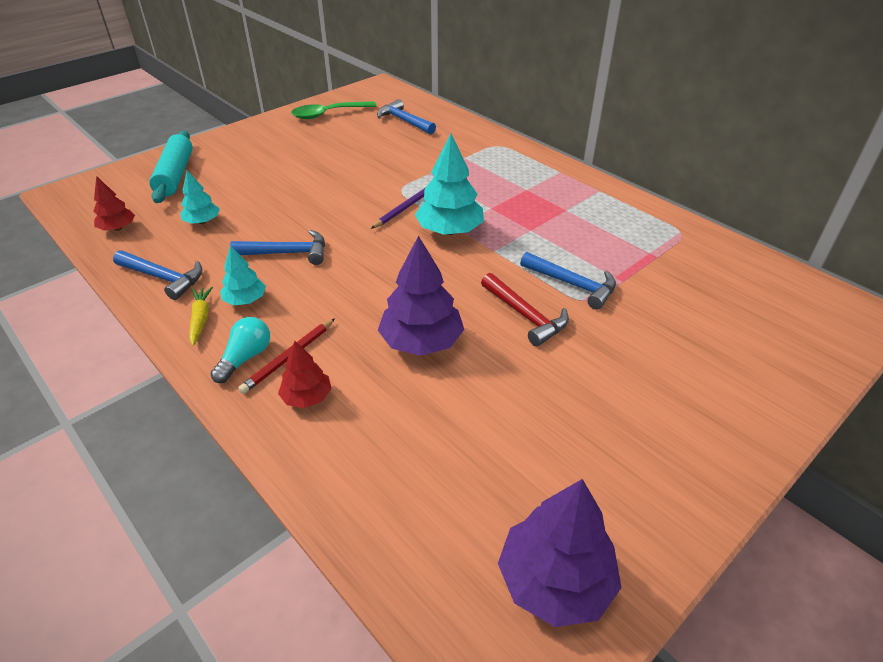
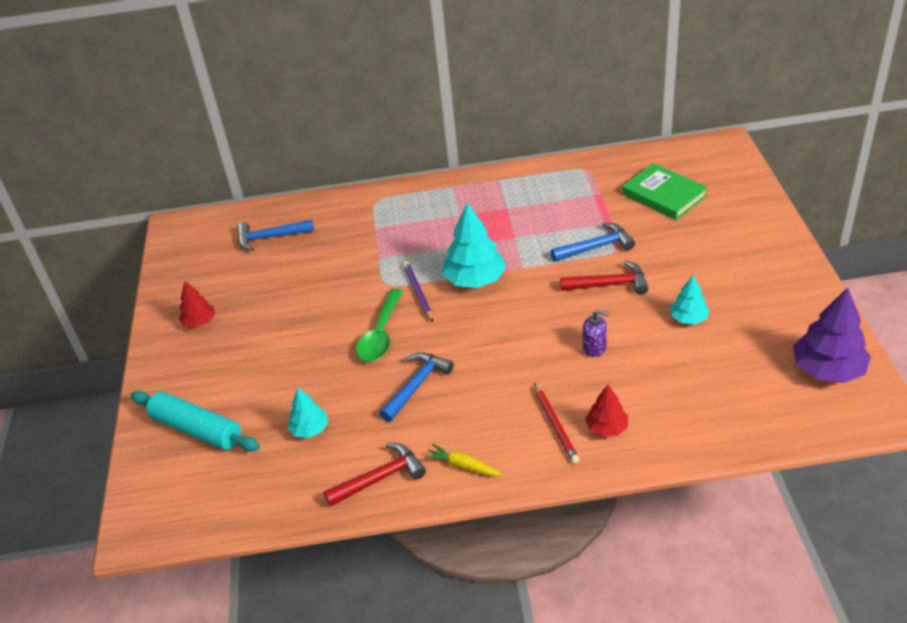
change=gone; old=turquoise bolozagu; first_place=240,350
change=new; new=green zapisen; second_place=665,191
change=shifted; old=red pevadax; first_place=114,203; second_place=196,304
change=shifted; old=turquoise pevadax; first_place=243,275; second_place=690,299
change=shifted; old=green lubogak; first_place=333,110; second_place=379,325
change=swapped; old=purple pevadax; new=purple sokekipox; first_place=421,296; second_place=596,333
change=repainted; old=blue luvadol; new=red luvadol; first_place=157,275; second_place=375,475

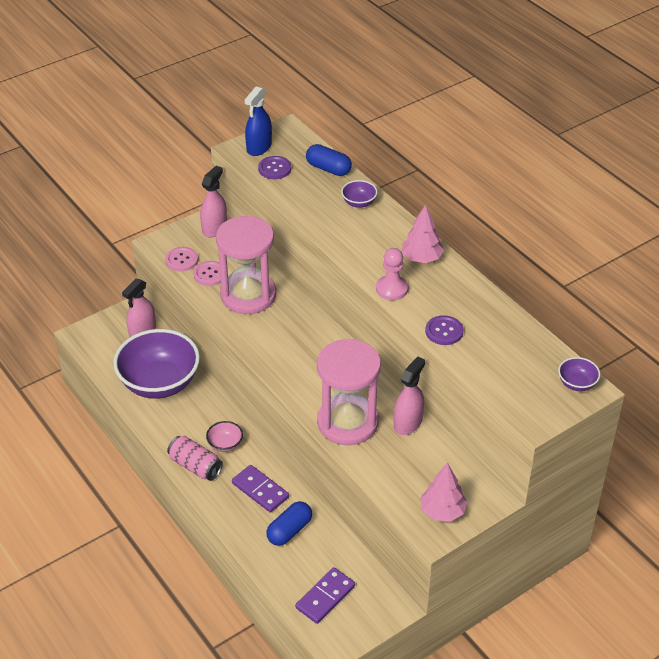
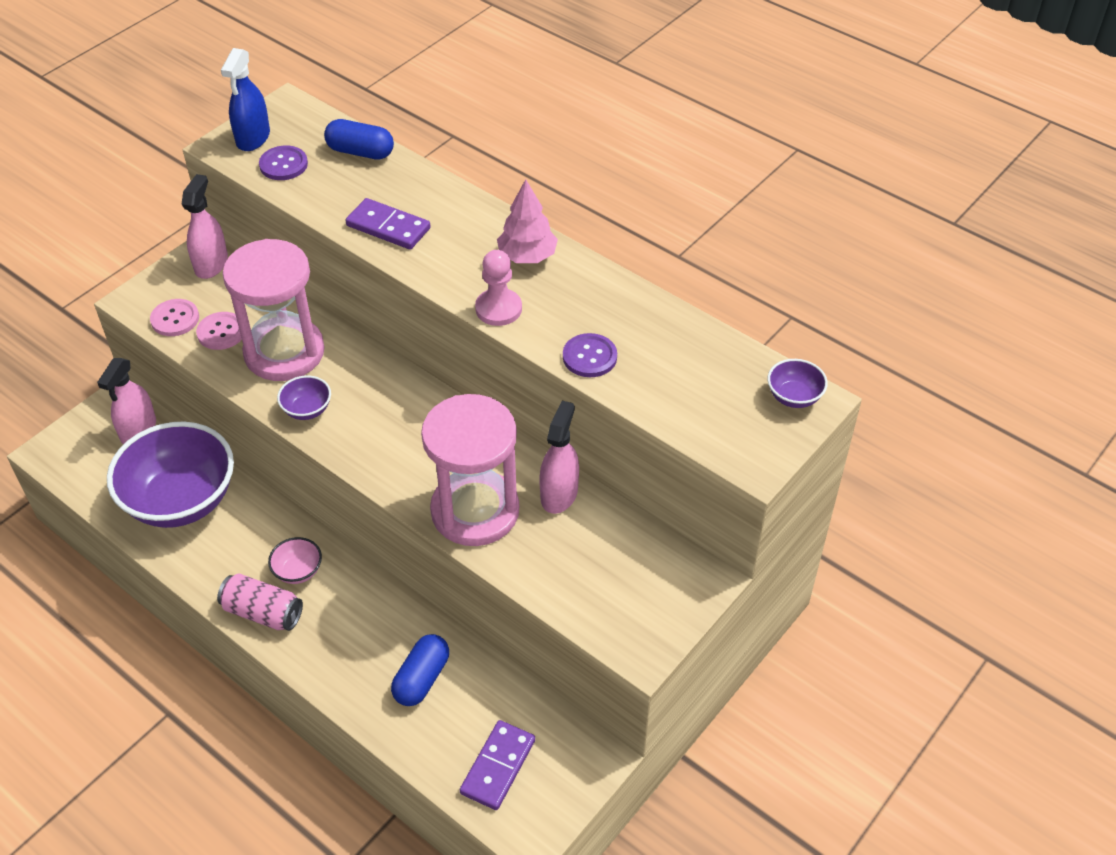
change=gone; old=pink pevadax; first_place=443,492
change=shifted; old=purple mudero; first_place=260,489; second_place=388,224
change=shifted; old=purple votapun; first_place=359,194; second_place=304,397

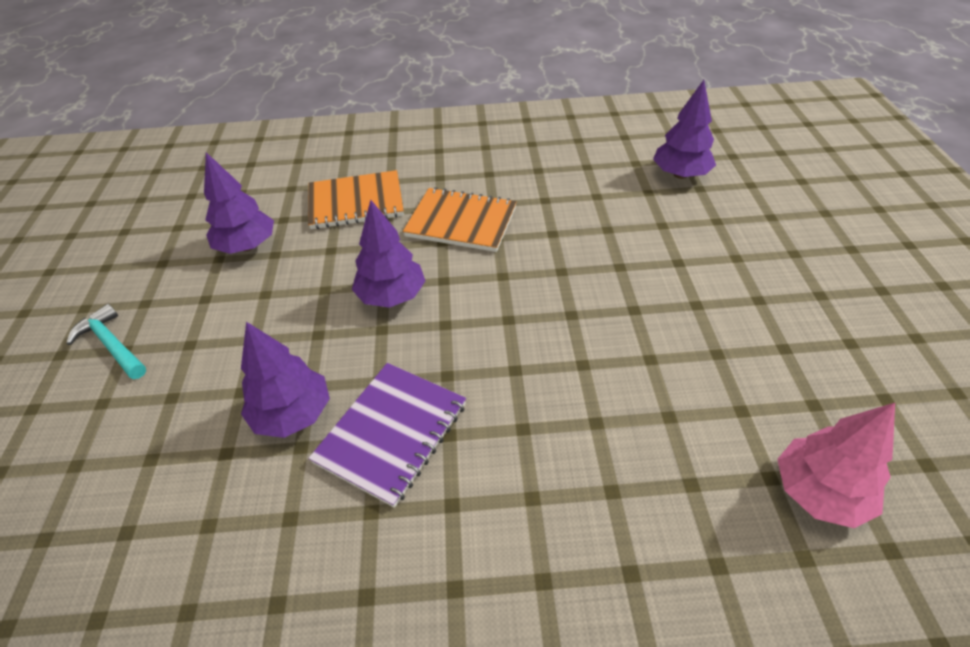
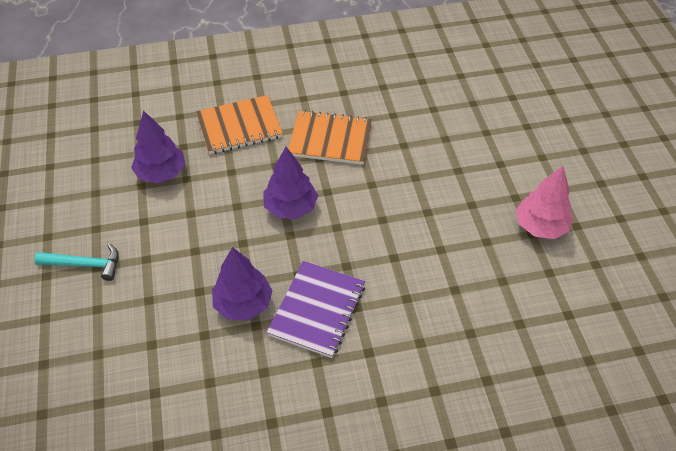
change=gone; old=purple pevadax; first_place=684,129
change=shifted; old=pink pevadax; first_place=836,465; second_place=544,202
change=rotated; old=turquoise luvadol; first_place=106,341; second_place=76,262; degrees=150

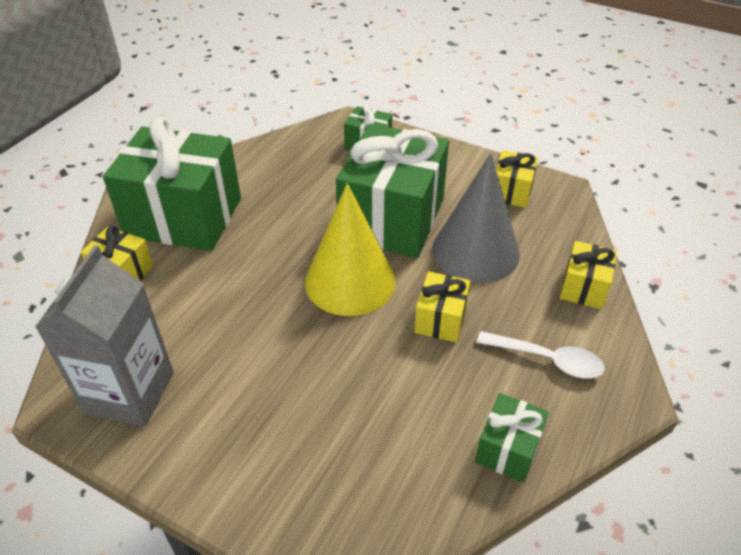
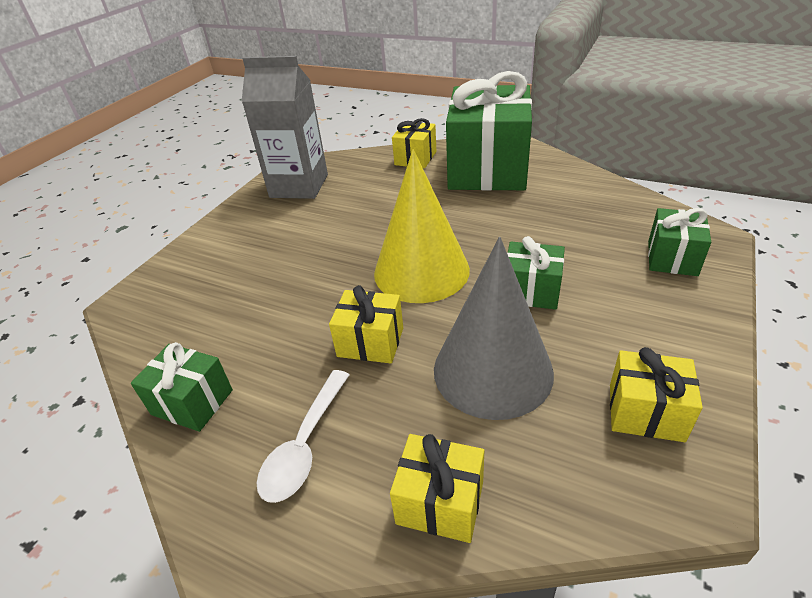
change=scaled; old=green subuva; first_place=392,191; second_place=536,273; factor=0.46

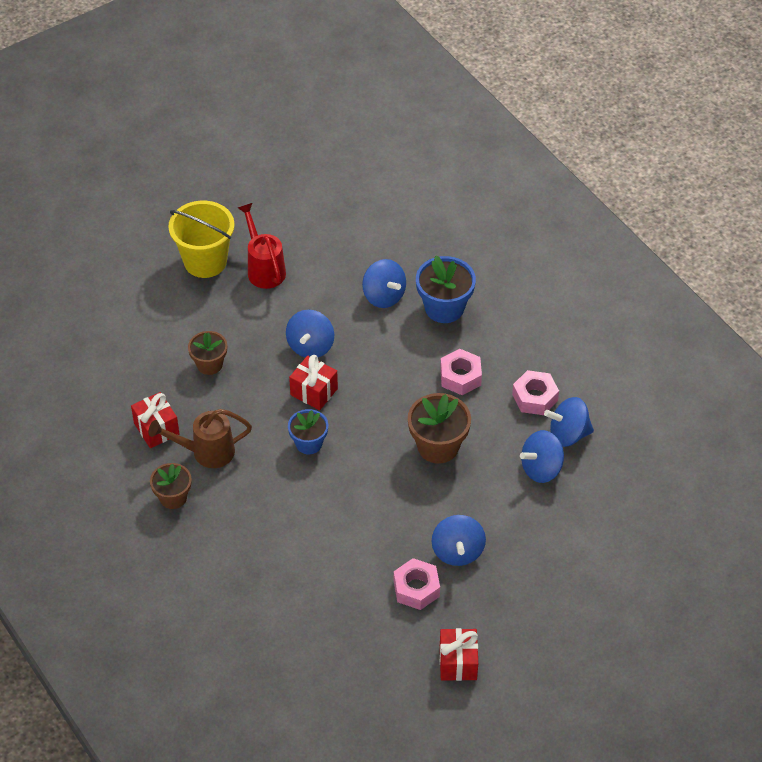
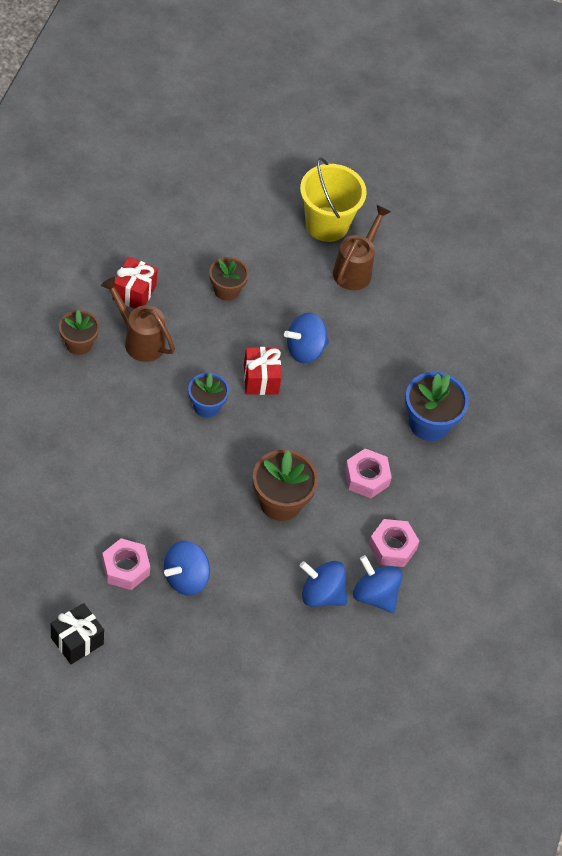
change=gone; old=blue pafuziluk; first_place=384,283
change=repainted; old=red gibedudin; new=brown gibedudin; first_place=262,246; second_place=362,247
change=repainted; old=red subuva; new=black subuva; first_place=459,654; second_place=77,633

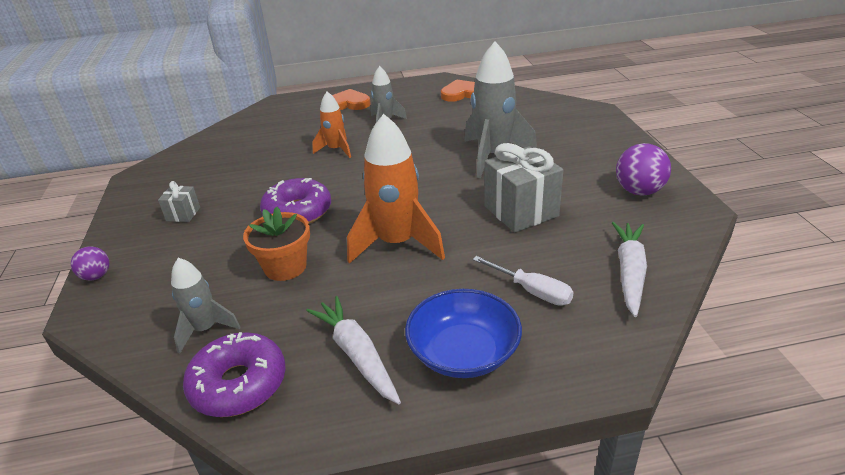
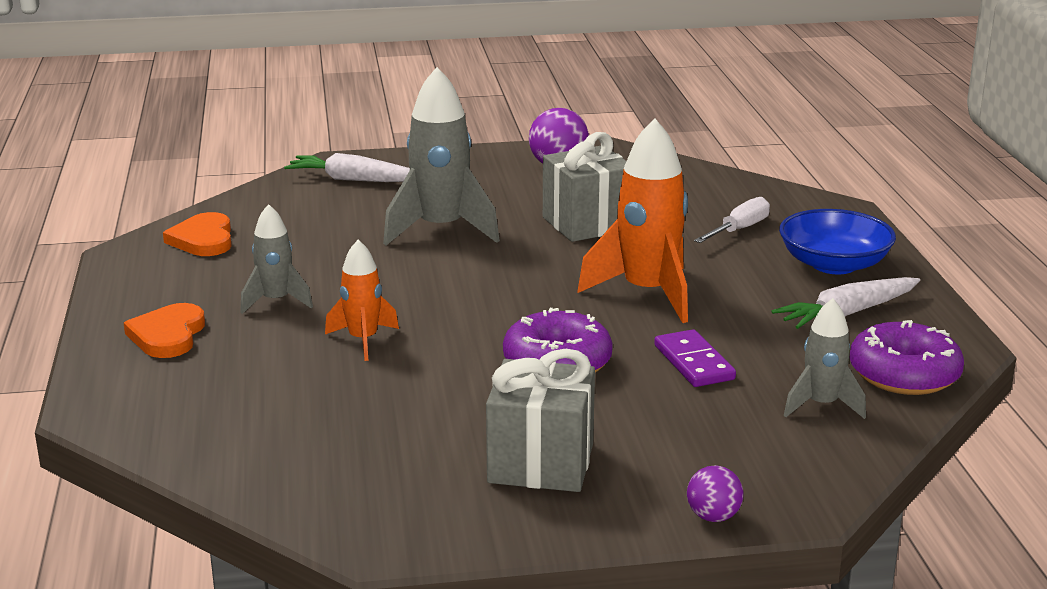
change=shifted; old=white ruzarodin; first_place=629,269; second_place=347,167
change=swapped; old=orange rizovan; new=purple mudero; first_place=276,244; second_place=695,358
change=scaled; old=grey subuva; first_place=179,201; second_place=540,420; factor=2.01

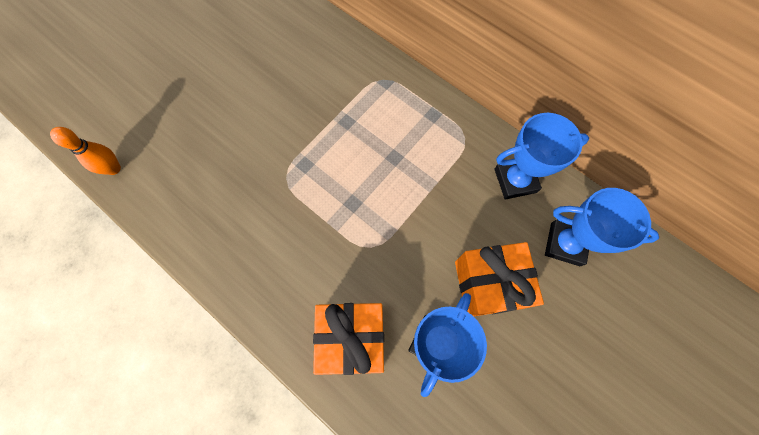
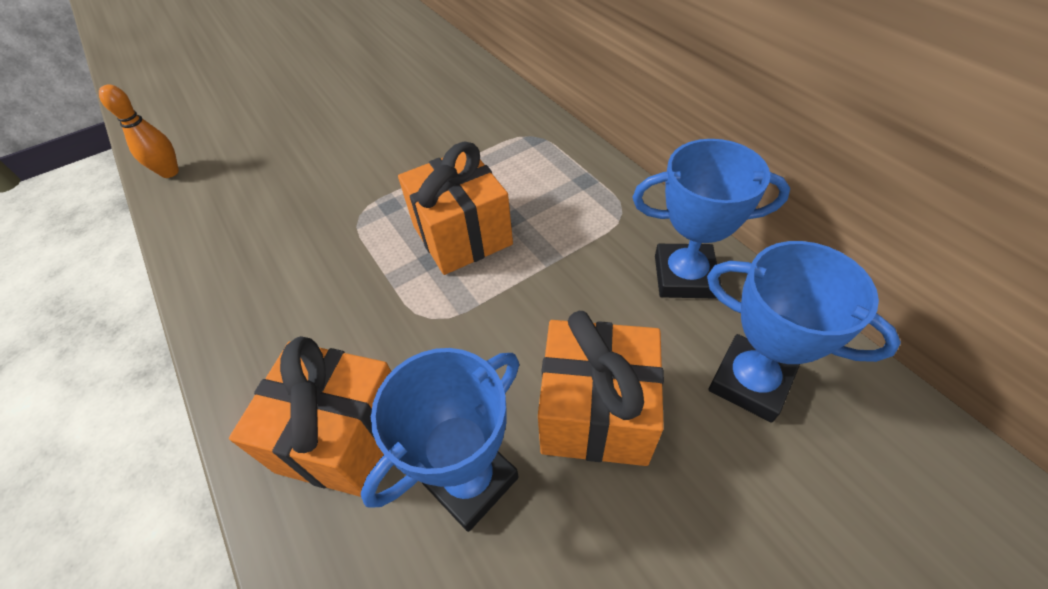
change=new; new=orange subuva; second_place=455,208

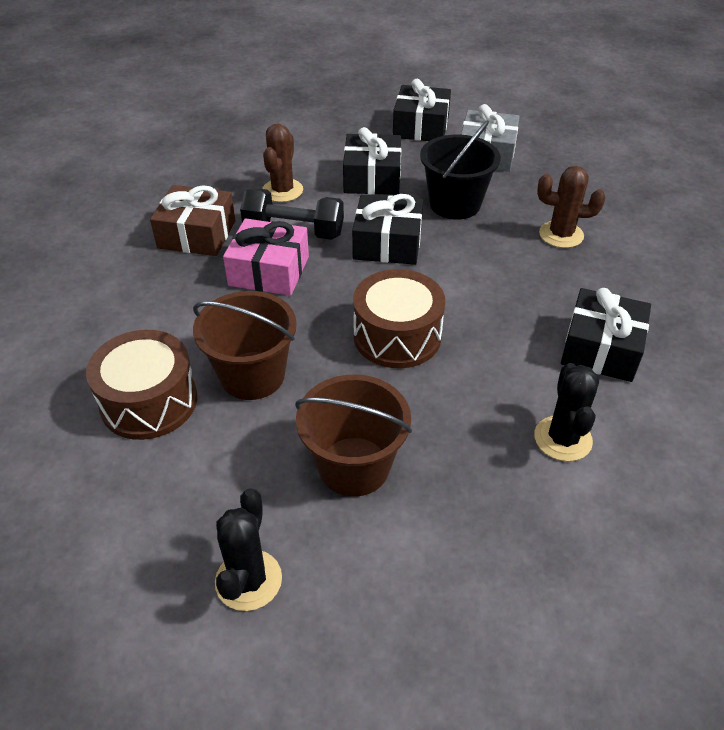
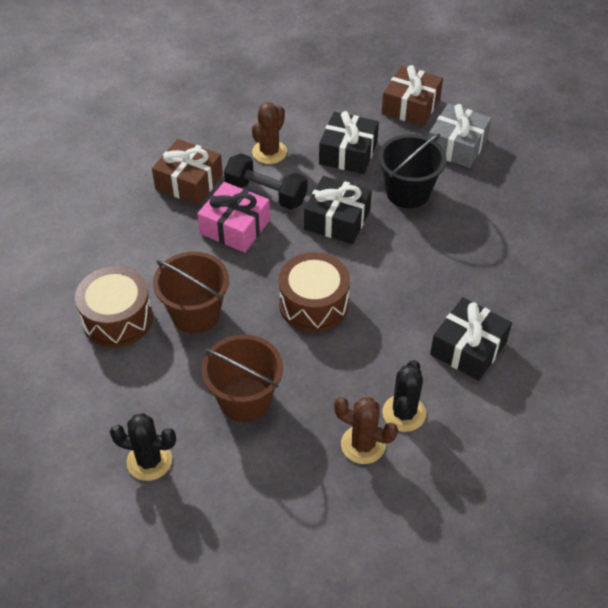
change=shifted; old=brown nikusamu; first_place=571,207; second_place=366,430
change=repainted; old=black subuva; new=brown subuva; first_place=422,110; second_place=412,95
change=rotated; old=black nikusamu; first_place=248,549; second_place=143,447; degrees=75

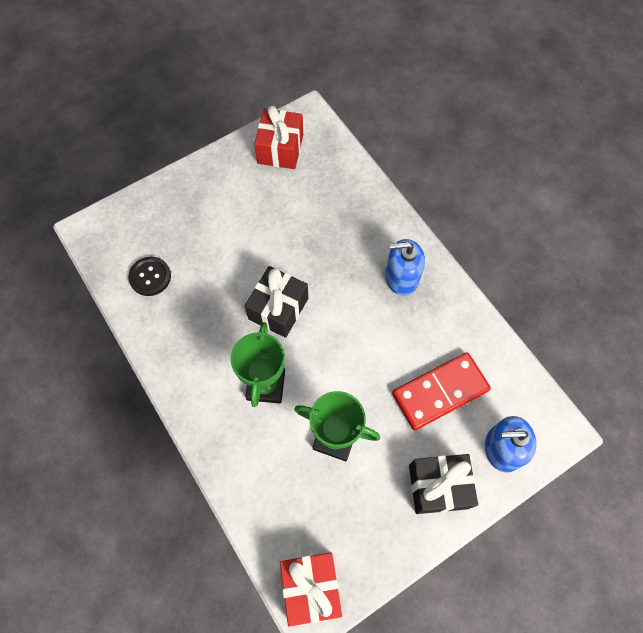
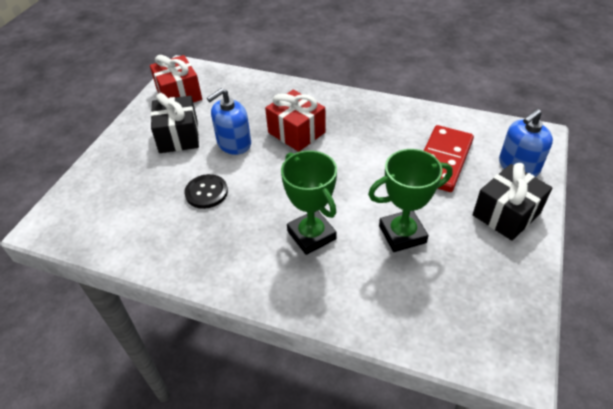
change=shifted; old=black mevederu; first_place=149,276; second_place=206,191
change=shifted; old=black subuva; first_place=276,302; second_place=175,123
change=shifted; old=red subuva; first_place=311,589; second_place=295,121
change=shifted; old=blue sokekipox; first_place=405,267; second_place=229,121

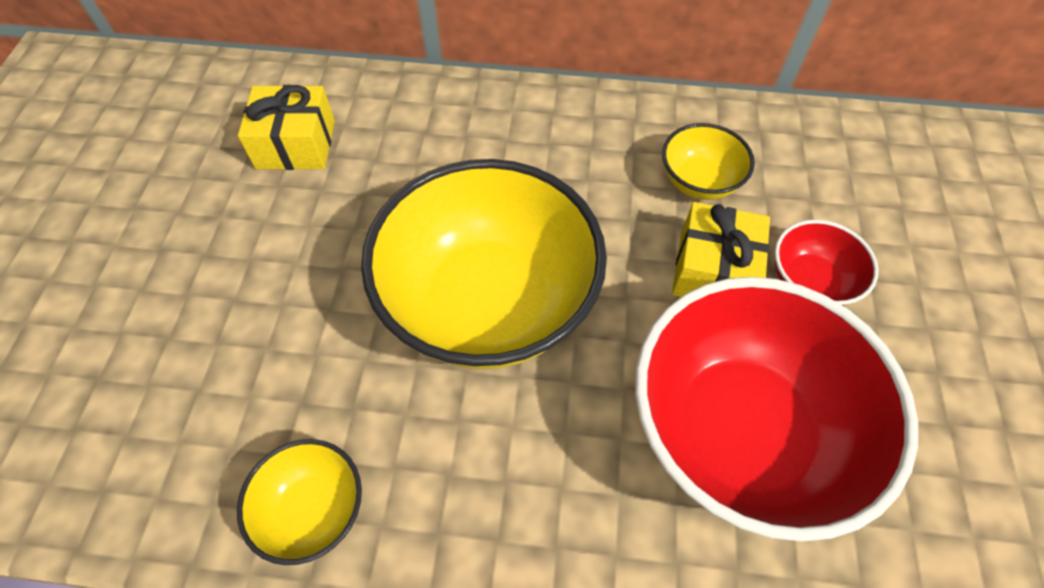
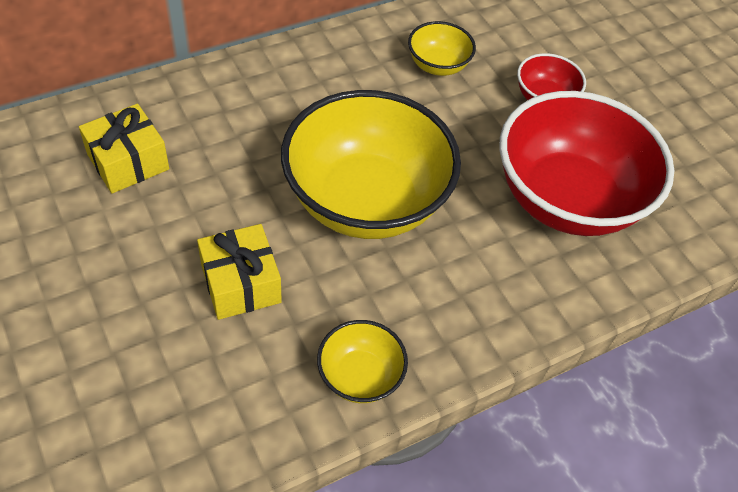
change=shifted; old=yellow subuva; first_place=721,249; second_place=239,272

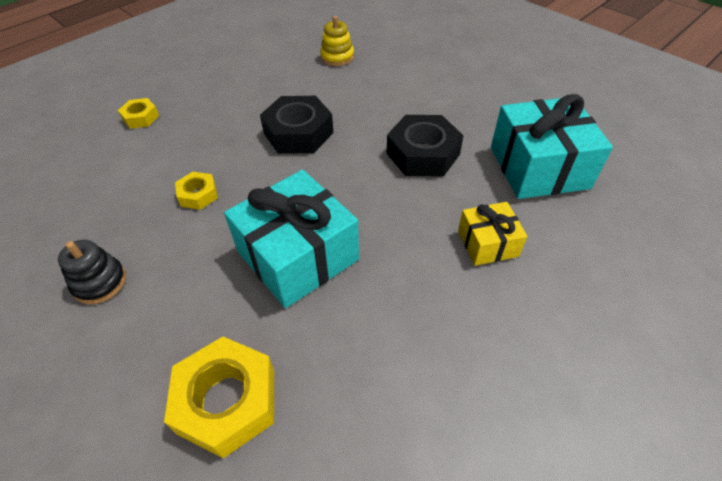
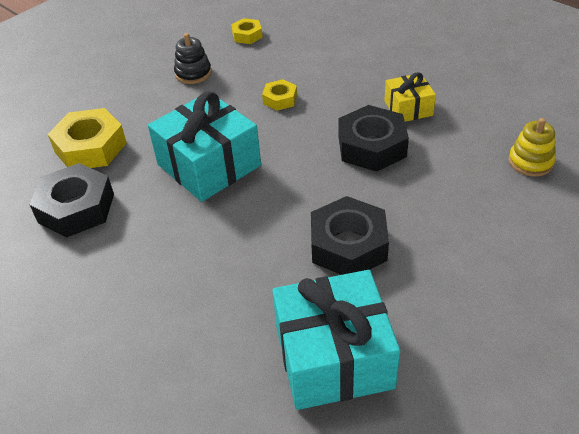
change=new; new=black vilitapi; second_place=71,200
change=shifted; old=yellow vilitapi; first_place=138,113; second_place=247,31
change=shifted; old=yellow subuva; first_place=492,234; second_place=410,97

